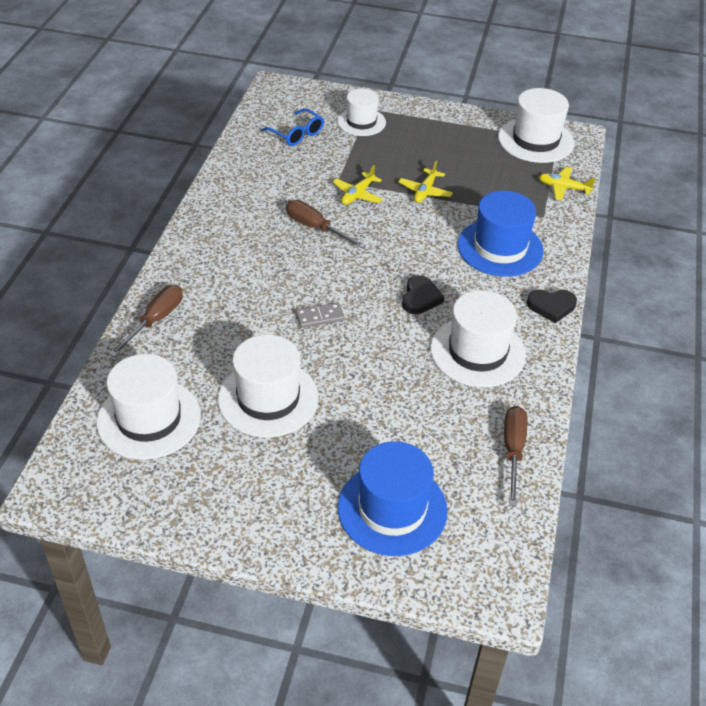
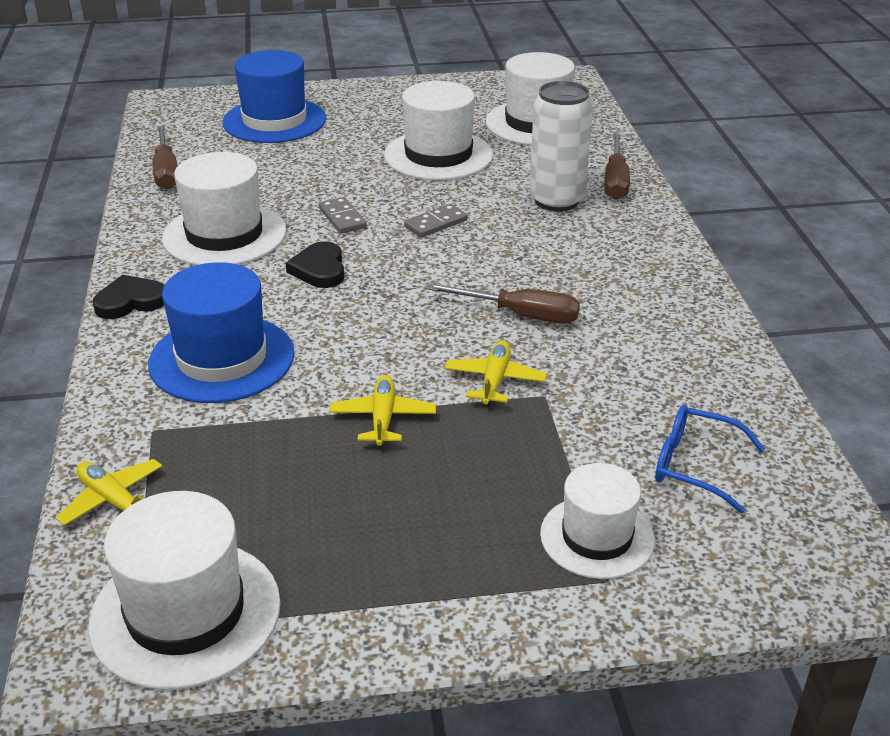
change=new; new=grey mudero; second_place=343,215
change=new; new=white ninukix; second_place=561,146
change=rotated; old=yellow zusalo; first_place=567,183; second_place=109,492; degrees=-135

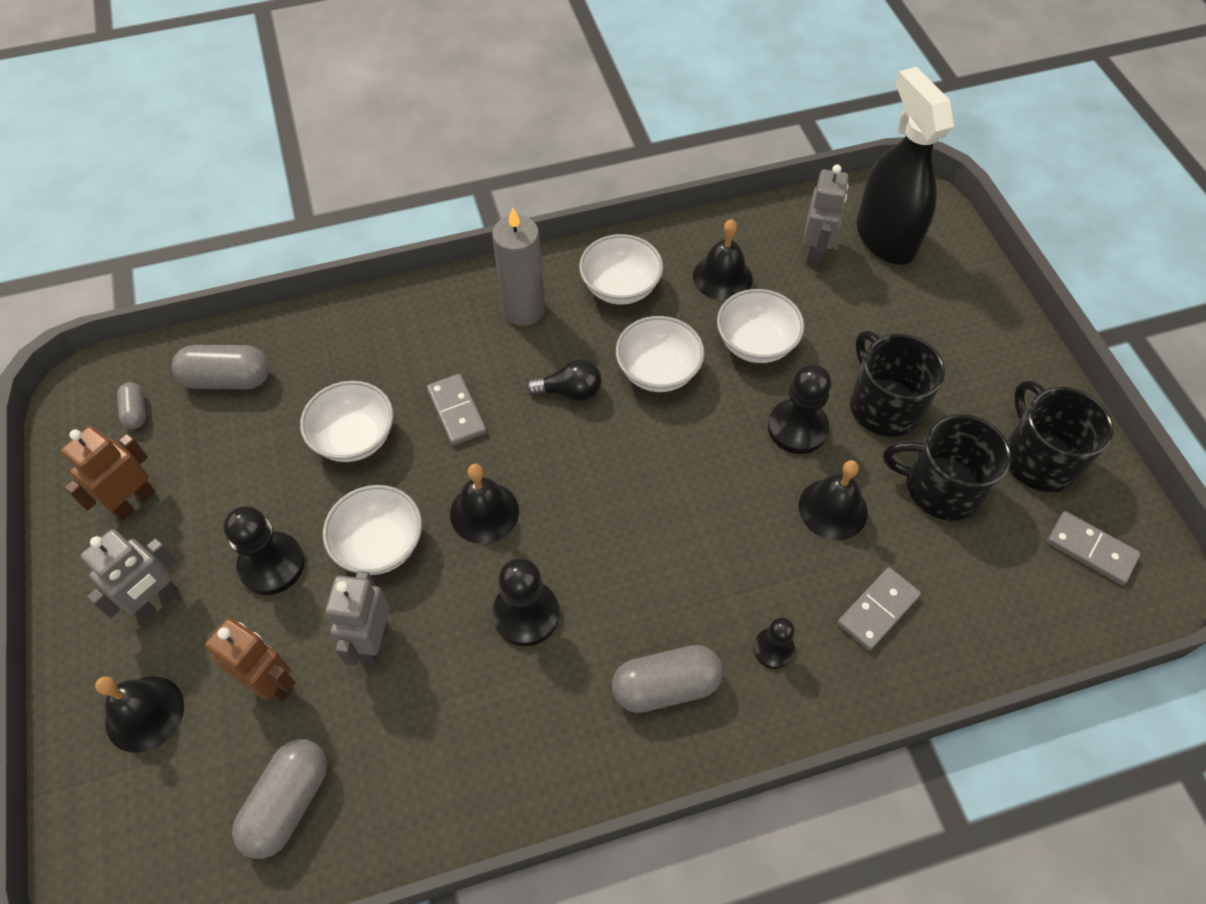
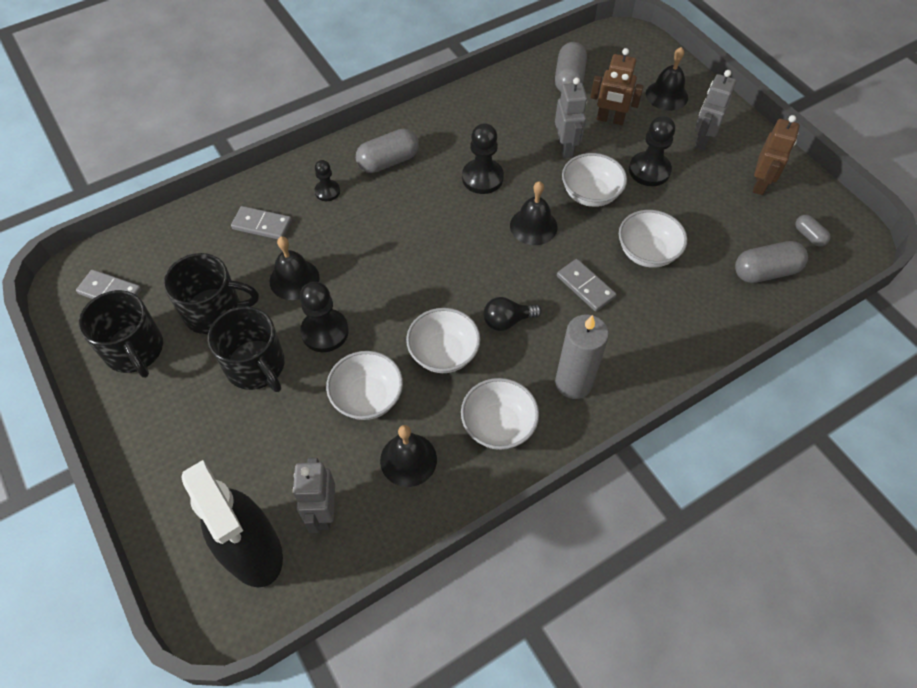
change=rotated; old=grey mudero; first_place=879,609; second_place=261,222; degrees=75

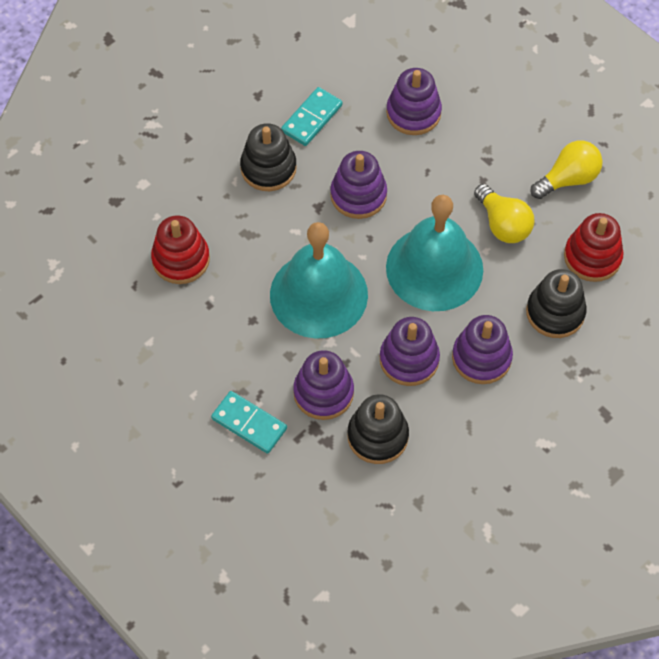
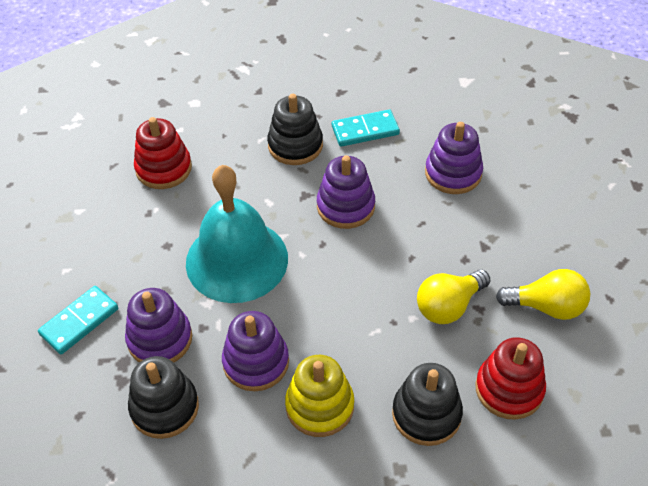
change=gone; old=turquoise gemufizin; first_place=434,253
change=repainted; old=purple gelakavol; new=yellow gelakavol; first_place=482,349; second_place=319,396
change=rotated; old=turquoise mudero; first_place=249,422; second_place=78,320; degrees=60
change=rotated; old=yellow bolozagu; first_place=504,213; second_place=454,296; degrees=45

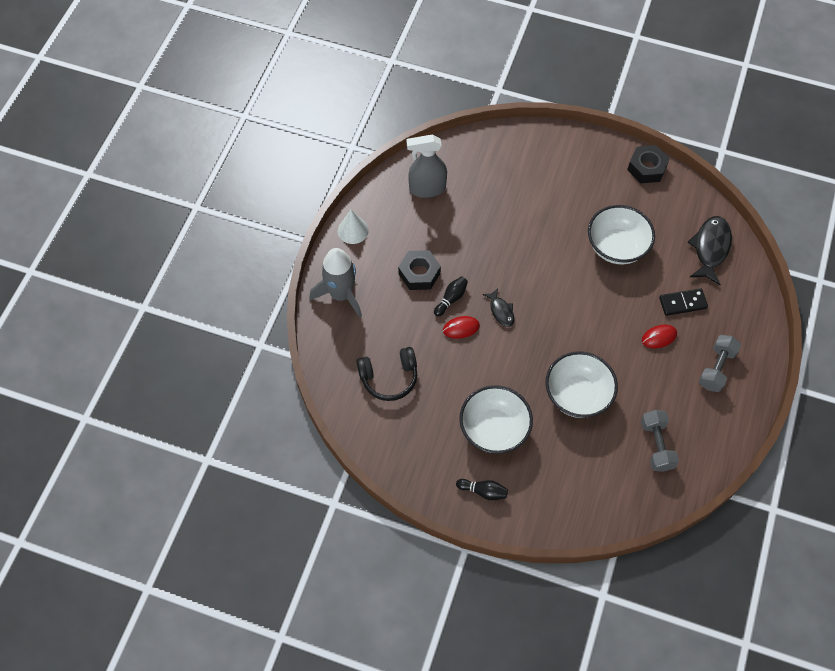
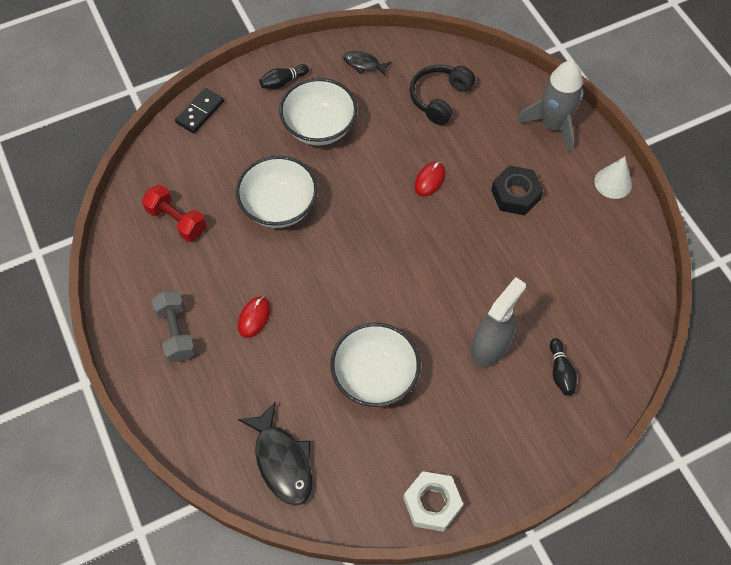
change=shifted; old=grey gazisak; first_place=426,166; second_place=498,322
change=shifted; old=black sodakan; first_place=451,296; second_place=563,367
change=shifted; old=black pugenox; first_place=498,307; second_place=367,63
change=shifted; old=black mudero; first_place=683,302; second_place=199,111
change=repainted; old=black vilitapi; new=white vilitapi; first_place=648,164; second_place=433,501
change=repainted; old=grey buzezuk; new=red buzezuk; first_place=660,441; second_place=174,213

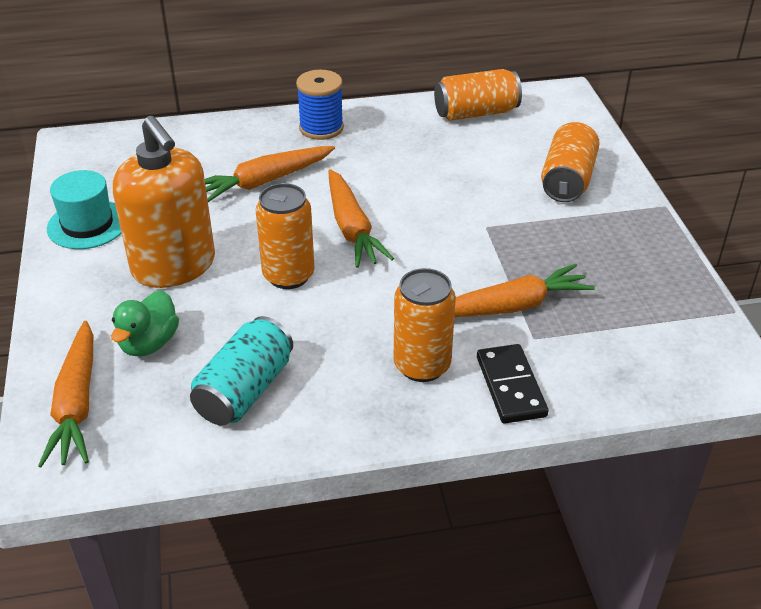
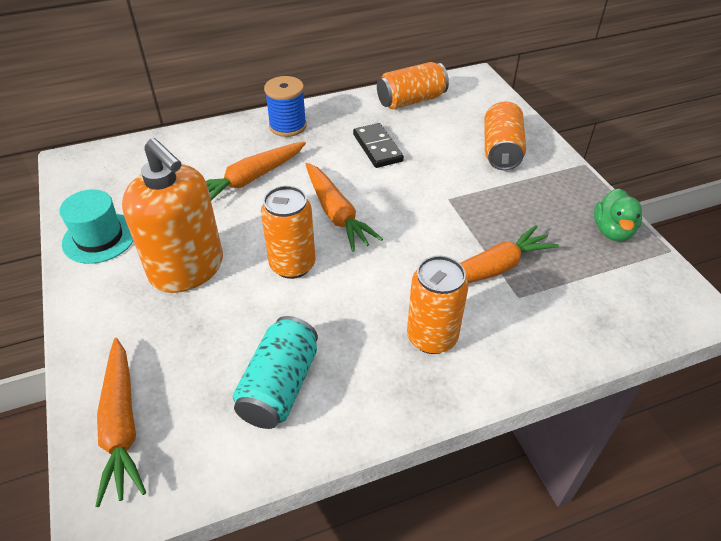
change=shifted; old=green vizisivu; first_place=145,323; second_place=618,214
change=shifted; old=black mudero; first_place=512,384; second_place=378,145

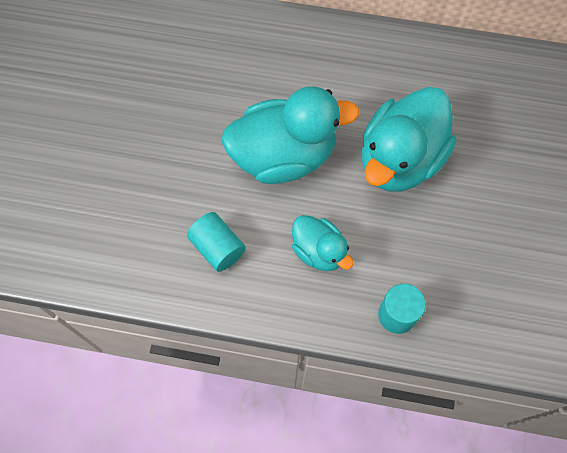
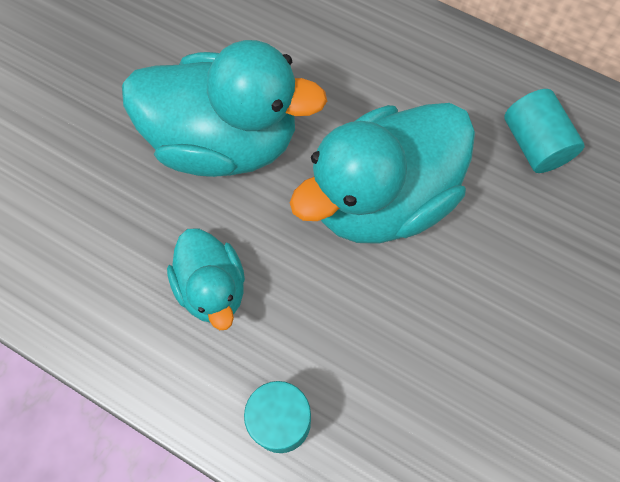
change=shifted; old=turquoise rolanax; first_place=216,242; second_place=544,131

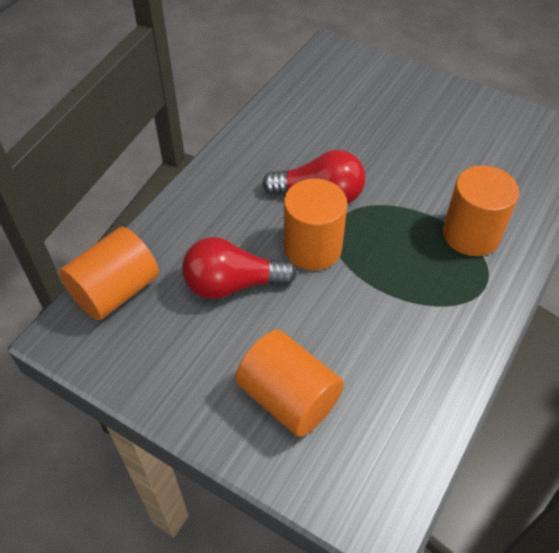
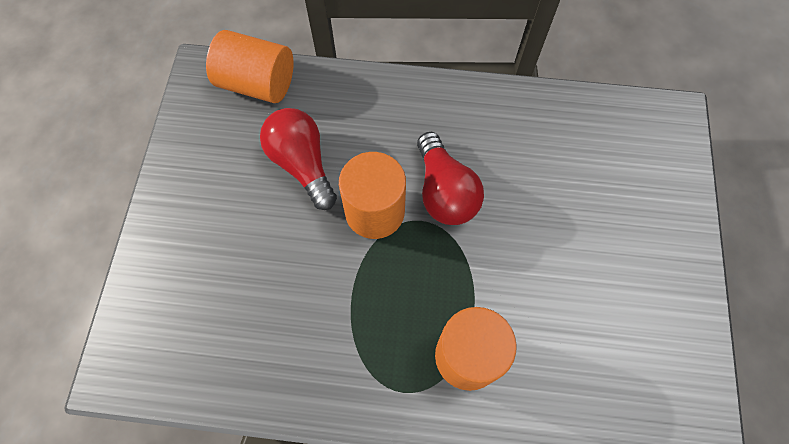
change=gone; old=orange rolanax; first_place=289,383

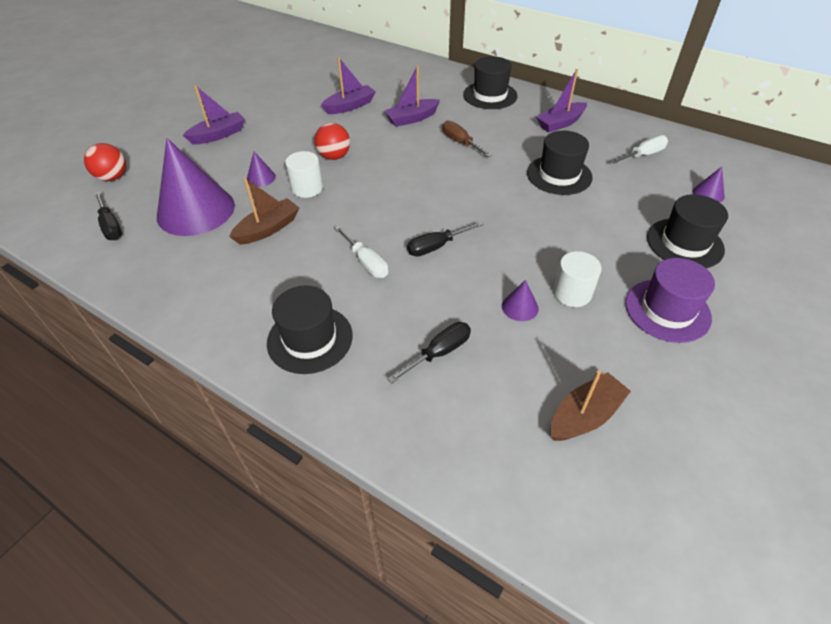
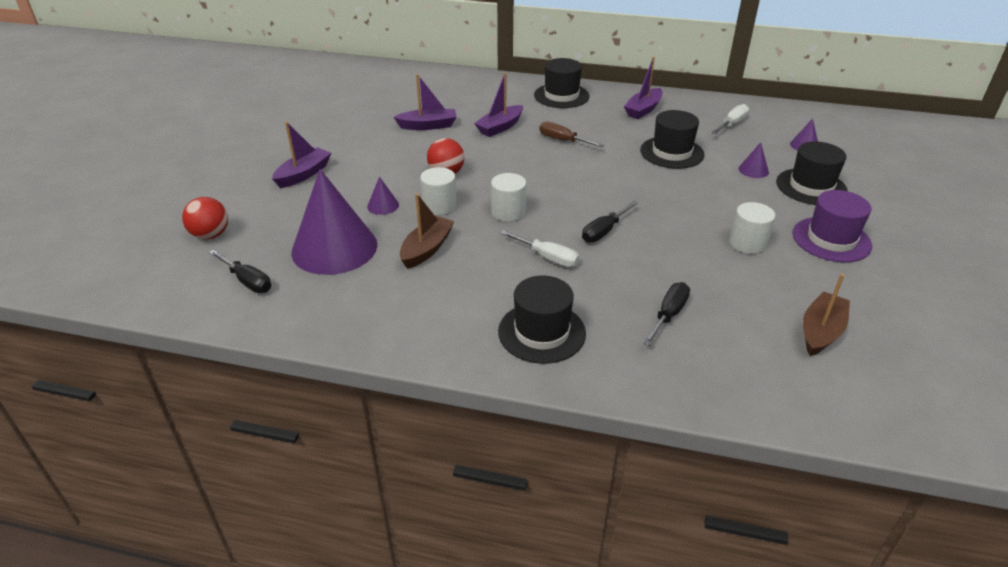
change=new; new=white rolanax; second_place=509,197
change=shifted; old=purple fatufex; first_place=520,300; second_place=753,160
change=rotated; old=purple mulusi; first_place=348,85; second_place=425,102; degrees=45

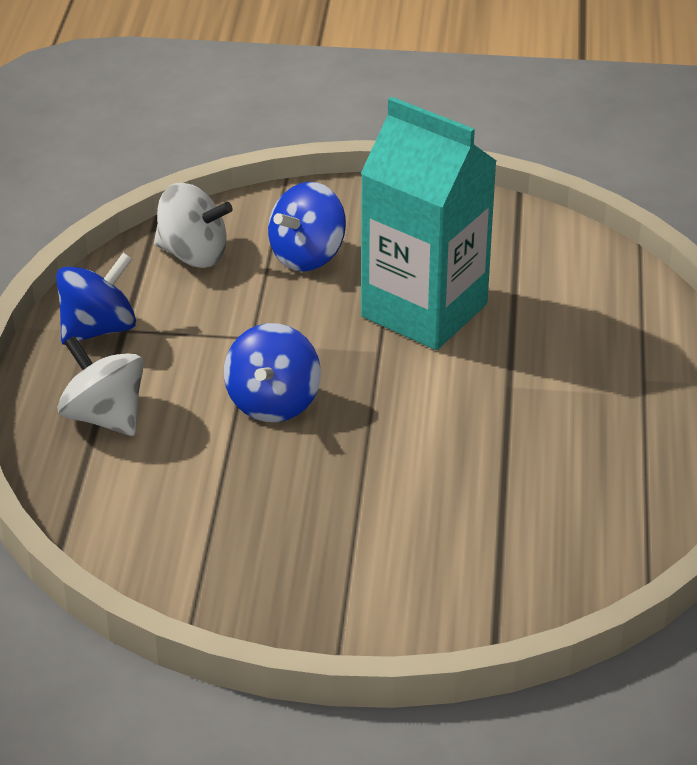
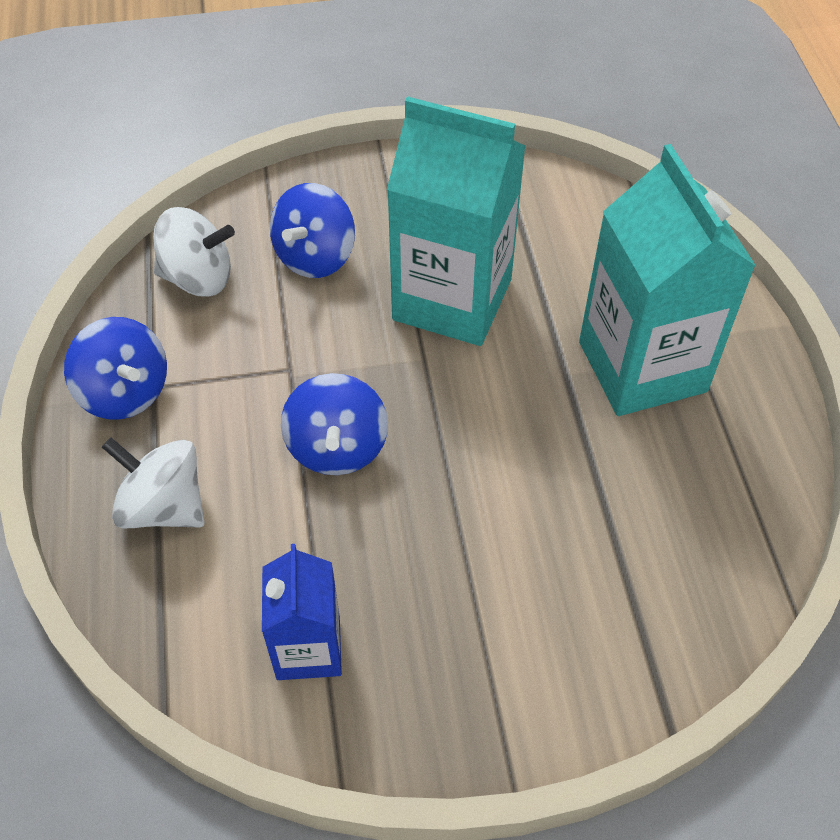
change=new; new=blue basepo; second_place=302,612
change=new; new=turquoise basepo; second_place=667,280
change=rotated; old=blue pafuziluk; first_place=96,298; second_place=115,368; degrees=105

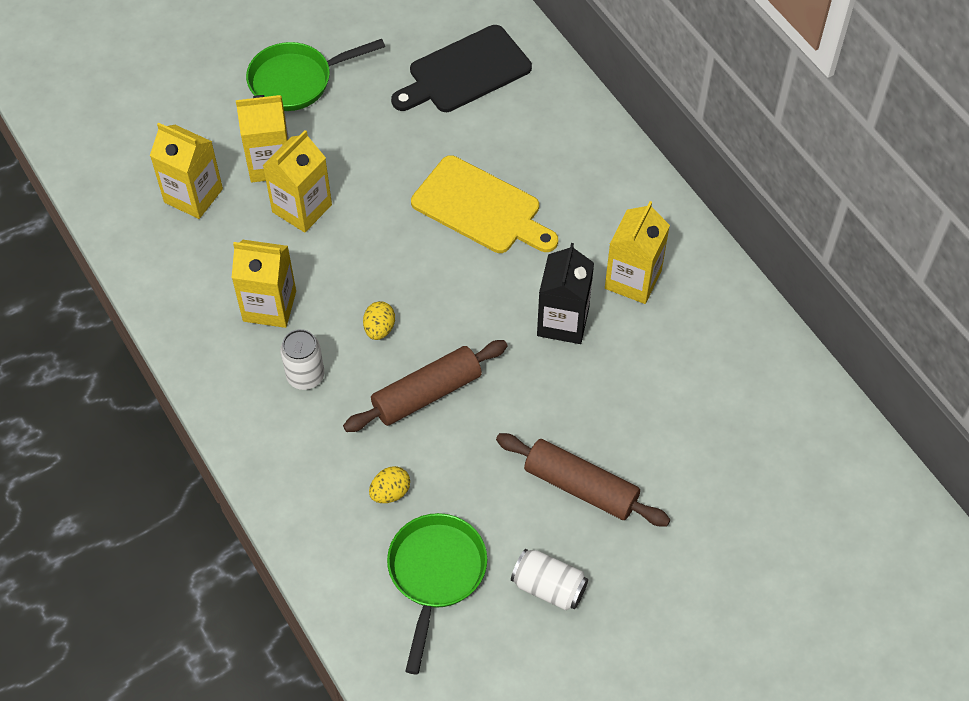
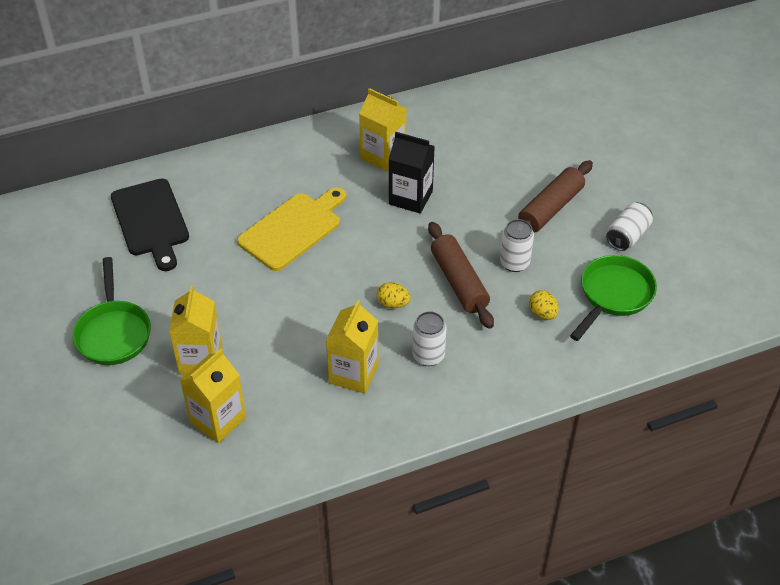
change=gone; old=yellow basepo; first_place=297,181
change=new; new=white ninukix; second_place=517,245
change=rotated; old=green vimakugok; first_place=437,593; second_place=613,298; degrees=105

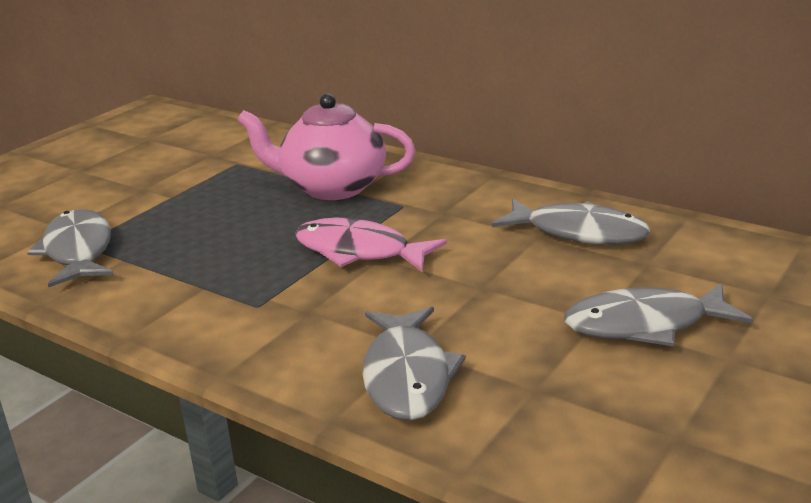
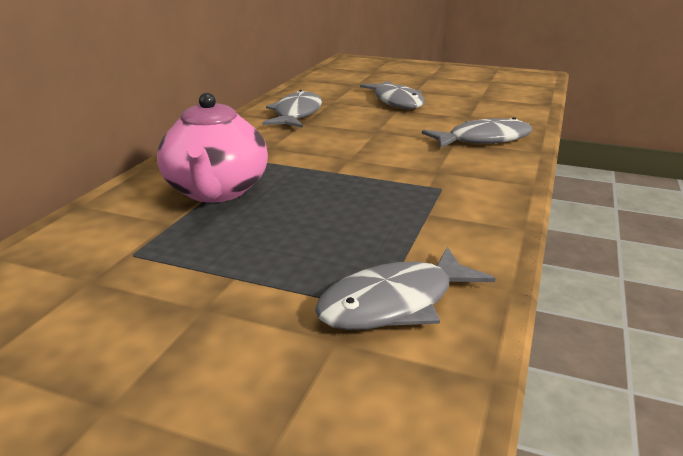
change=gone; old=pink pugenox; first_place=371,245

